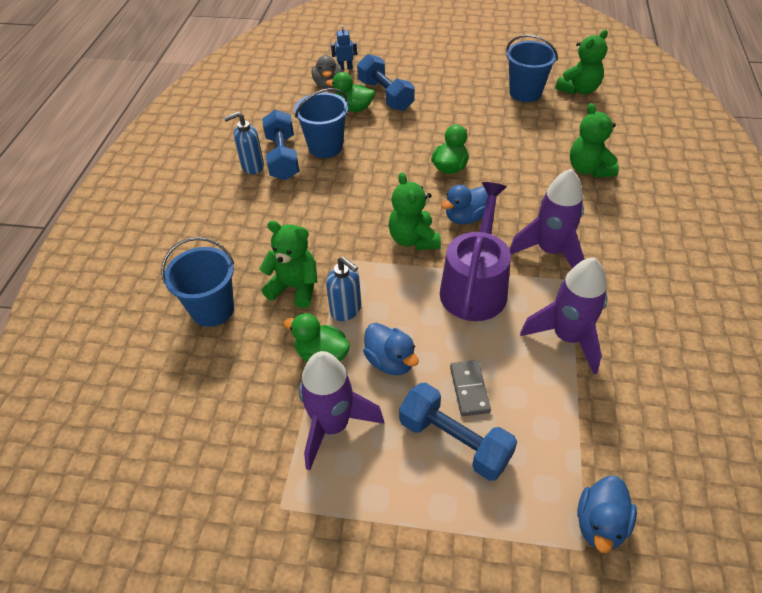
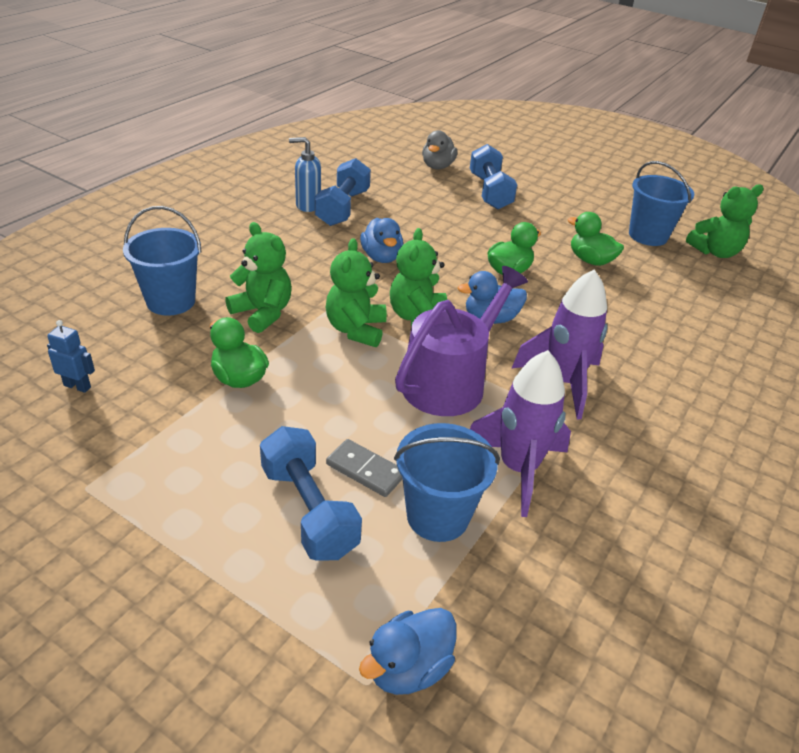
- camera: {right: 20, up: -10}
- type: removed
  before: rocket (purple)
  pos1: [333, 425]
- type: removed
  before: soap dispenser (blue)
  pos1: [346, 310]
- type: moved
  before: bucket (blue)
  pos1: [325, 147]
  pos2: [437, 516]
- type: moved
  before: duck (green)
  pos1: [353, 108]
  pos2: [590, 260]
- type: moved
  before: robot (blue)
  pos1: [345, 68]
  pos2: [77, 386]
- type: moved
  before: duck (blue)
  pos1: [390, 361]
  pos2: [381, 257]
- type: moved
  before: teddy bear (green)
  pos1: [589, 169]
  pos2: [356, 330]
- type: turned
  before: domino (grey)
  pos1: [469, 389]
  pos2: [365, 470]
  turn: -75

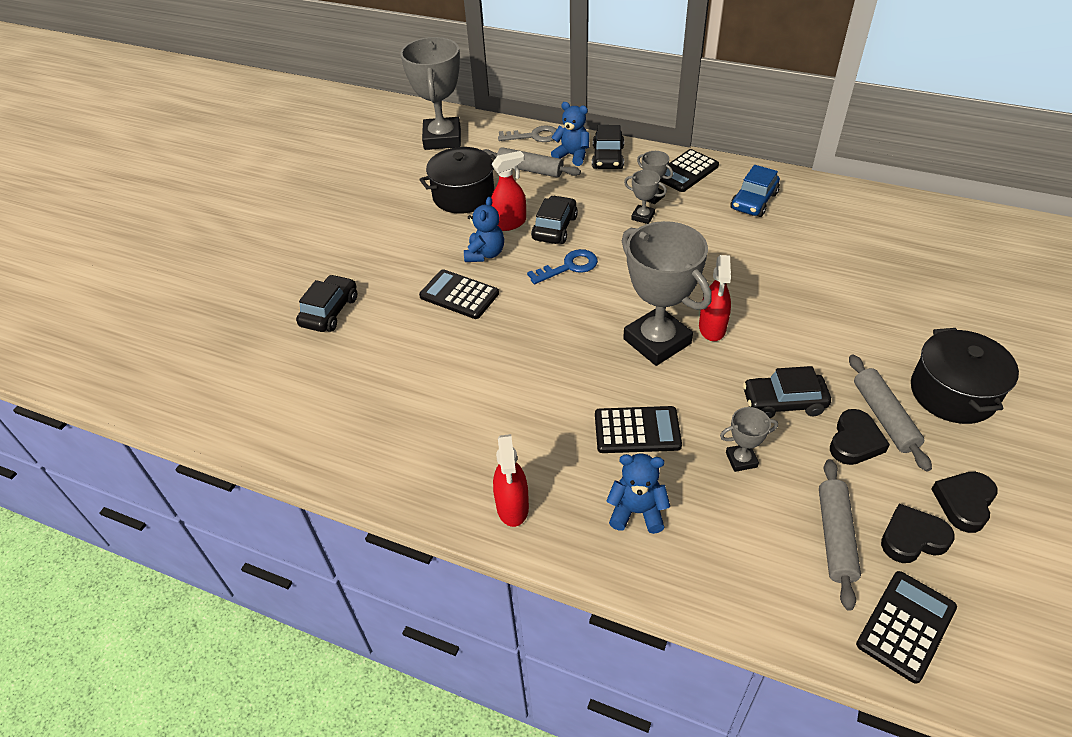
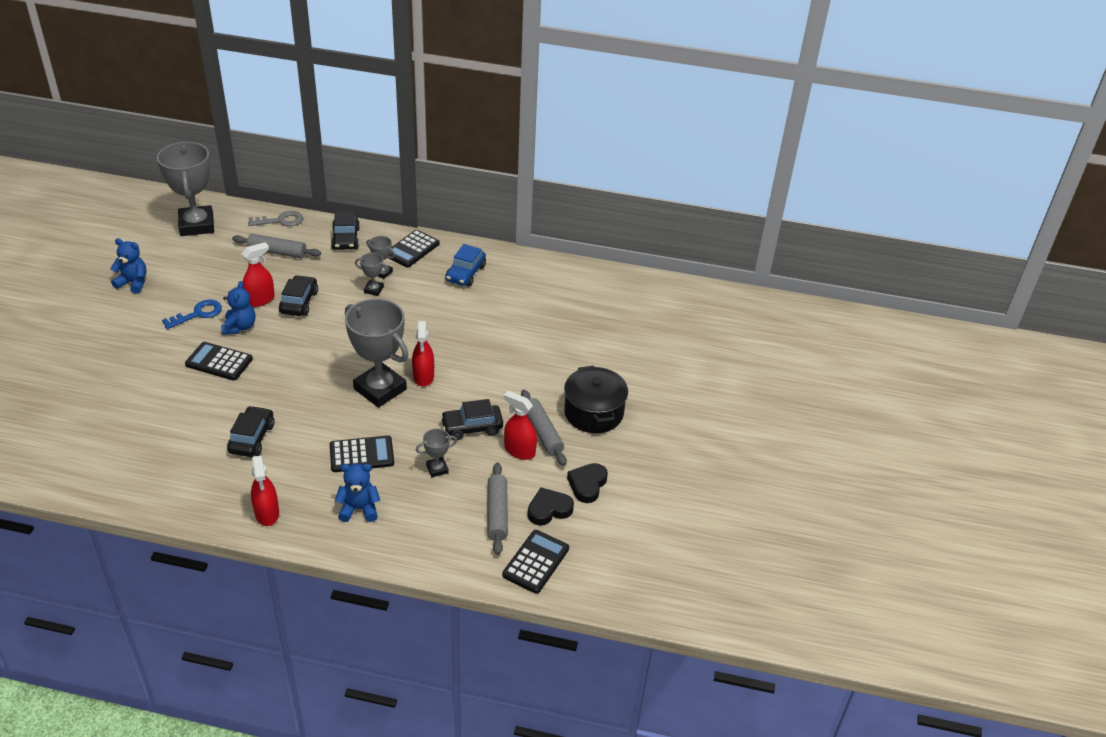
- camera: {right: -15, up: -5}
- type: removed
  before: pot (black)
  pos1: [463, 195]
- type: moved
  before: car (black)
  pos1: [330, 311]
  pos2: [252, 438]
- type: moved
  before: key (blue)
  pos1: [569, 267]
  pos2: [198, 314]
- type: moved
  before: teddy bear (blue)
  pos1: [572, 155]
  pos2: [133, 283]
- type: replaced
  before: heart (black)
  after: spray bottle (red)
  pos1: [855, 441]
  pos2: [519, 451]

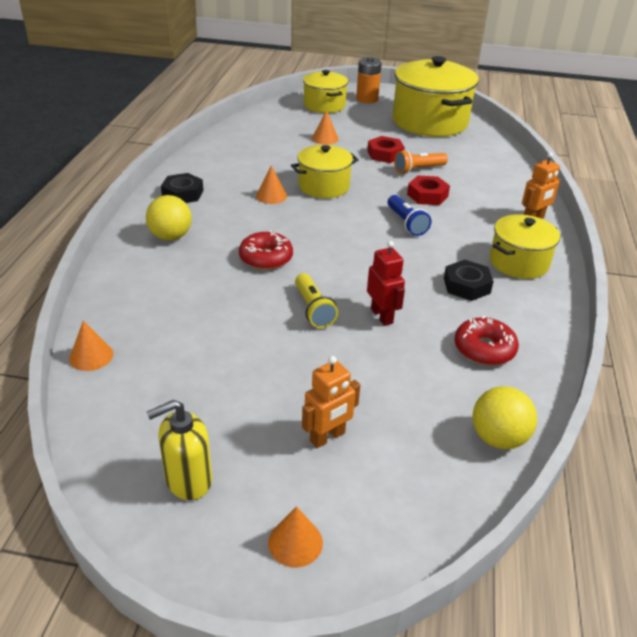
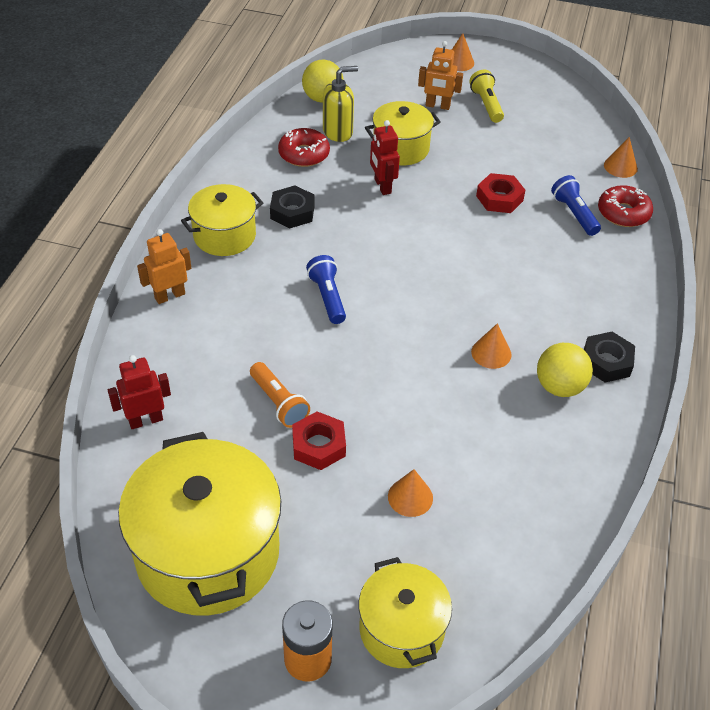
- camera: {right: -175, up: 10}
- type: added
  after: robot (red)
  pos2: [145, 420]
- type: added
  after: flashlight (blue)
  pos2: [574, 214]
- type: moved
  before: ball (yellow)
  pos1: [171, 237]
  pos2: [559, 387]
- type: moved
  before: soap dispenser (yellow)
  pos1: [188, 480]
  pos2: [338, 132]
- type: moved
  before: donut (red)
  pos1: [266, 258]
  pos2: [623, 213]
- type: moved
  before: pot (yellow)
  pos1: [323, 186]
  pos2: [401, 148]
- type: moved
  before: flashlight (yellow)
  pos1: [313, 309]
  pos2: [486, 104]
- type: moved
  before: nut (red)
  pos1: [427, 195]
  pos2: [499, 198]
- type: turned
  before: robot (orange)
  pos1: [327, 437]
  pos2: [437, 106]
  turn: -135
- type: turned
  before: flashlight (orange)
  pos1: [418, 169]
  pos2: [279, 403]
  turn: 75

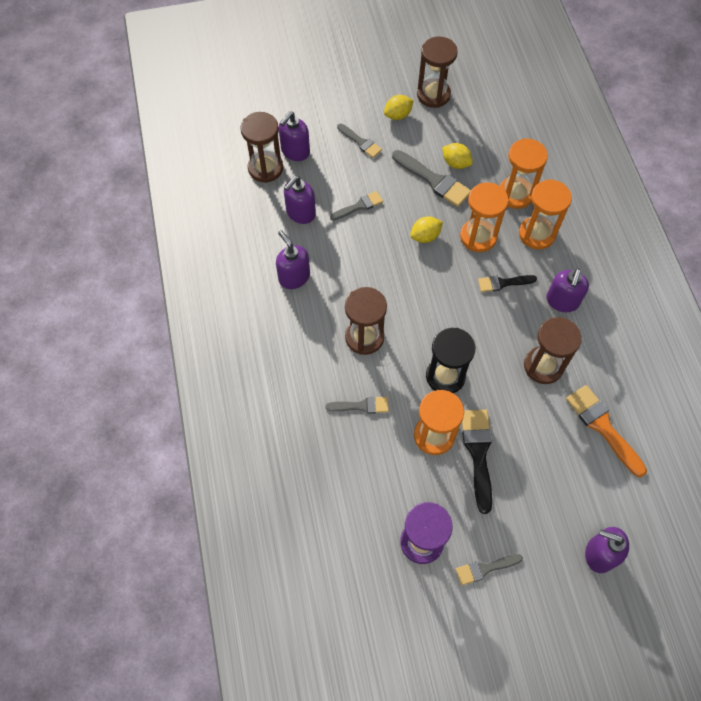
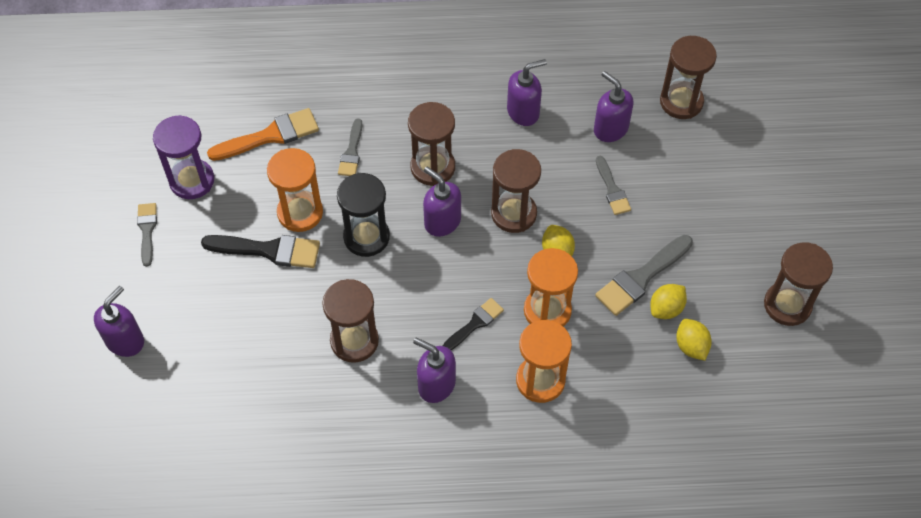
- camera: {right: 100, up: -5}
- type: removed
  before: brush (grey)
  pos1: [360, 142]
- type: removed
  before: hourglass (orange)
  pos1: [515, 194]
- type: added
  after: hourglass (brown)
  pos2: [514, 213]
- type: moved
  before: soap dispenser (purple)
  pos1: [295, 151]
  pos2: [442, 221]
- type: moved
  before: lemon (yellow)
  pos1: [398, 115]
  pos2: [691, 346]
- type: moved
  before: brush (orange)
  pos1: [602, 426]
  pos2: [270, 136]
- type: turned
  before: brush (black)
  pos1: [503, 283]
  pos2: [475, 323]
  turn: 45

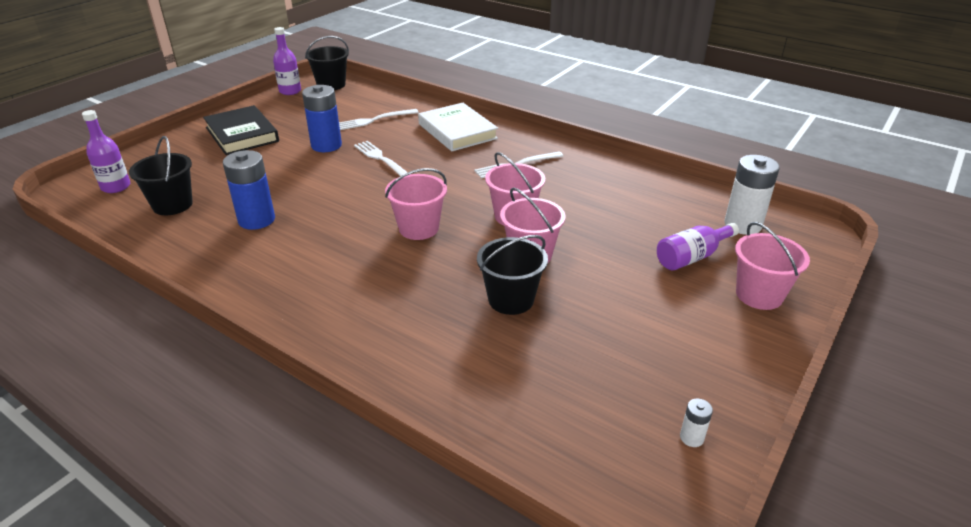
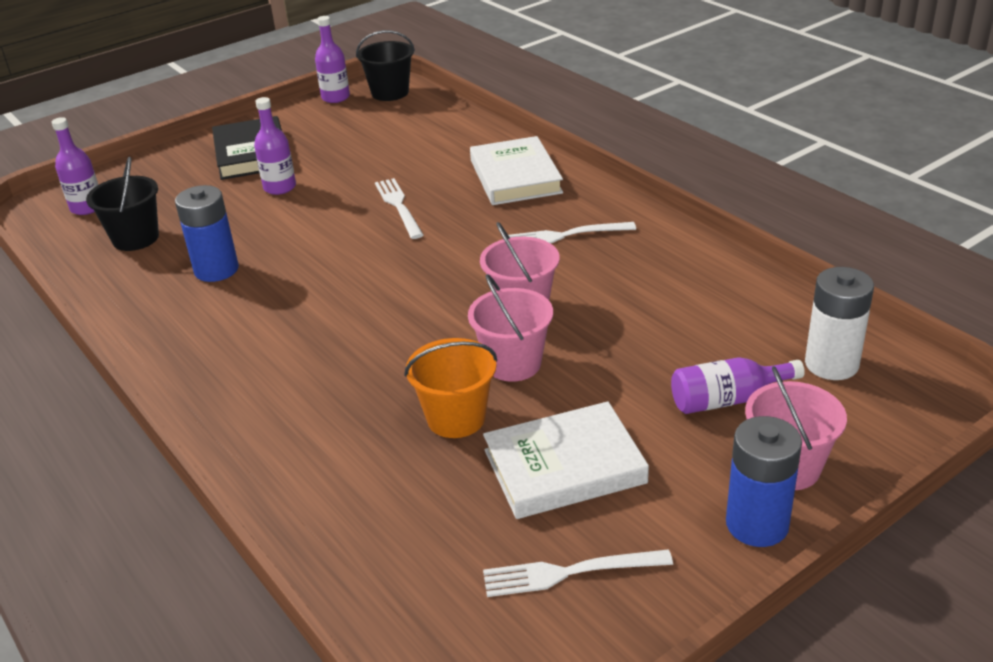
- camera: {right: 20, up: 0}
- type: removed
  before: bucket (pink)
  pos1: [418, 228]
- type: removed
  before: battery (white)
  pos1: [691, 438]
- type: added
  after: bottle (purple)
  pos2: [280, 187]
- type: added
  after: book (white)
  pos2: [564, 466]
- type: moved
  before: battery (blue)
  pos1: [326, 145]
  pos2: [757, 524]
- type: moved
  before: fork (white)
  pos1: [373, 120]
  pos2: [568, 573]
- type: recoloured
  before: bucket (black)
  after: bucket (orange)
  pos1: [511, 299]
  pos2: [456, 418]

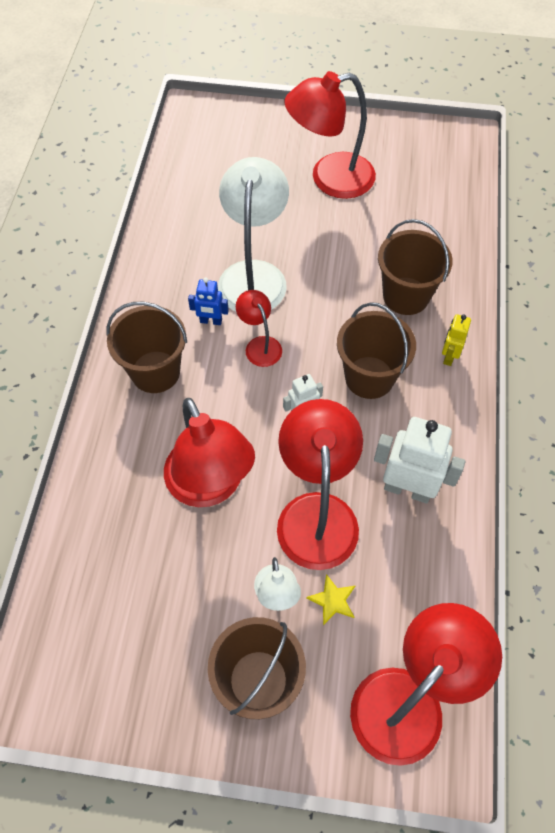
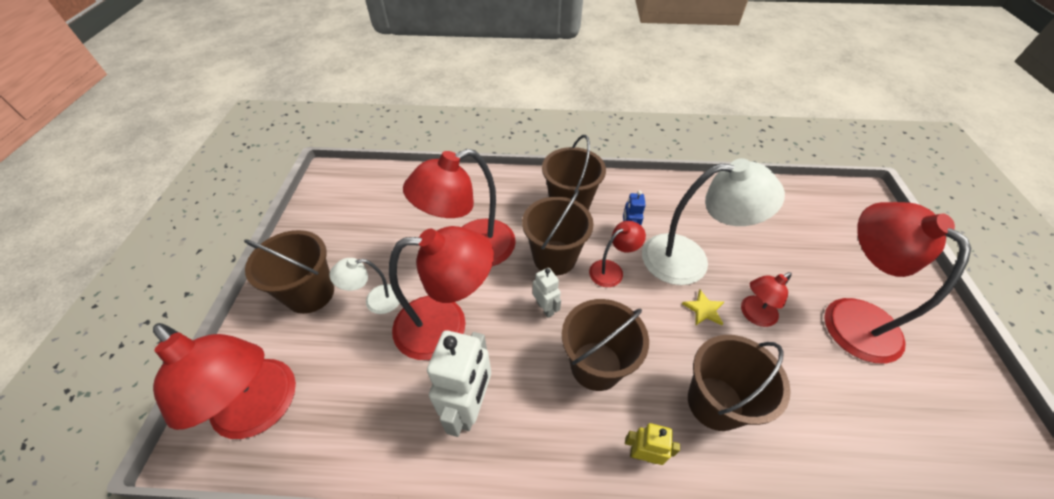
- camera: {right: 85, up: -10}
- type: added
  after: bucket (brown)
  pos2: [554, 257]
- type: added
  after: lamp (red)
  pos2: [753, 315]
- type: moved
  before: star (yellow)
  pos1: [332, 600]
  pos2: [704, 309]

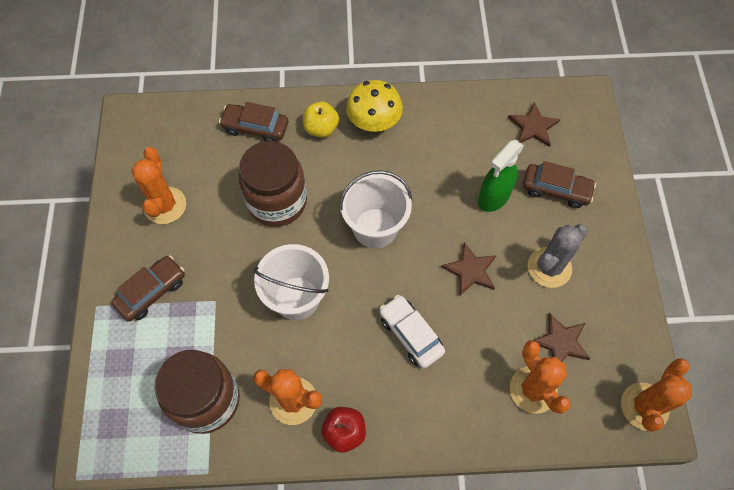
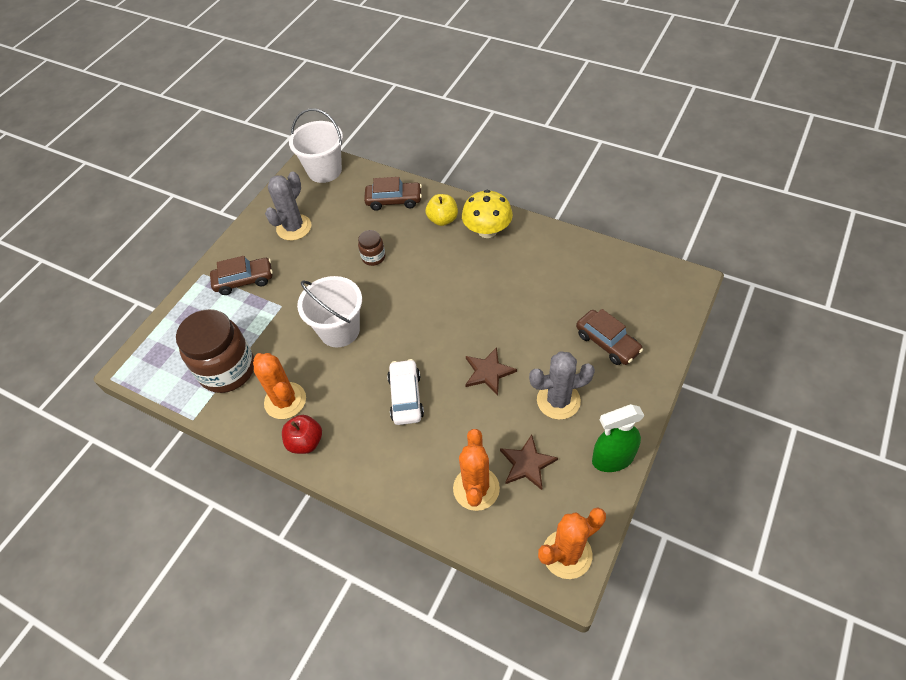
- camera: {right: 35, up: -10}
- type: removed
  before: star (brown)
  pos1: [533, 127]
- type: moved
  before: bucket (white)
  pos1: [375, 228]
  pos2: [324, 170]
- type: moved
  before: spray bottle (green)
  pos1: [493, 197]
  pos2: [612, 459]
- type: recoloured
  before: cactus (orange)
  after: cactus (grey)
  pos1: [165, 205]
  pos2: [294, 227]
- type: turned
  before: car (brown)
  pos1: [255, 128]
  pos2: [394, 200]
  turn: 135
- type: resized
  before: jar (brown)
  pos1: [277, 201]
  pos2: [373, 257]
  scale: 0.46

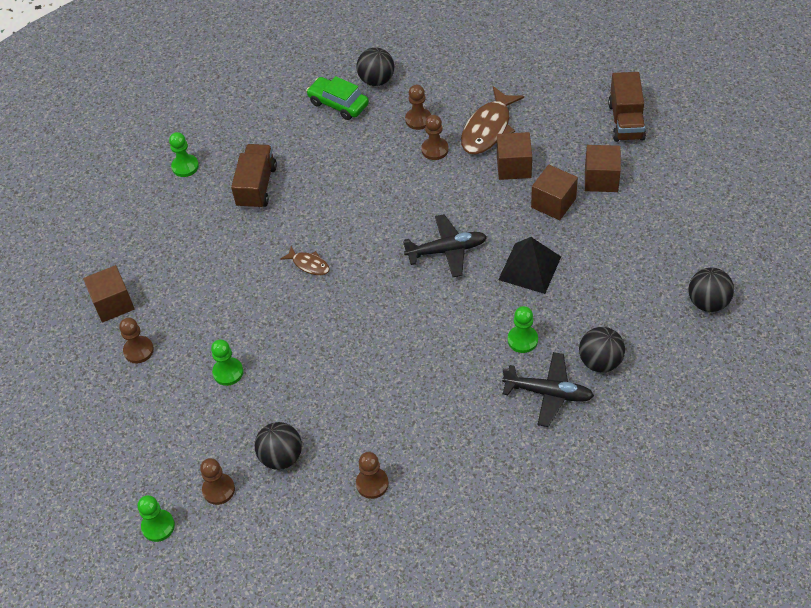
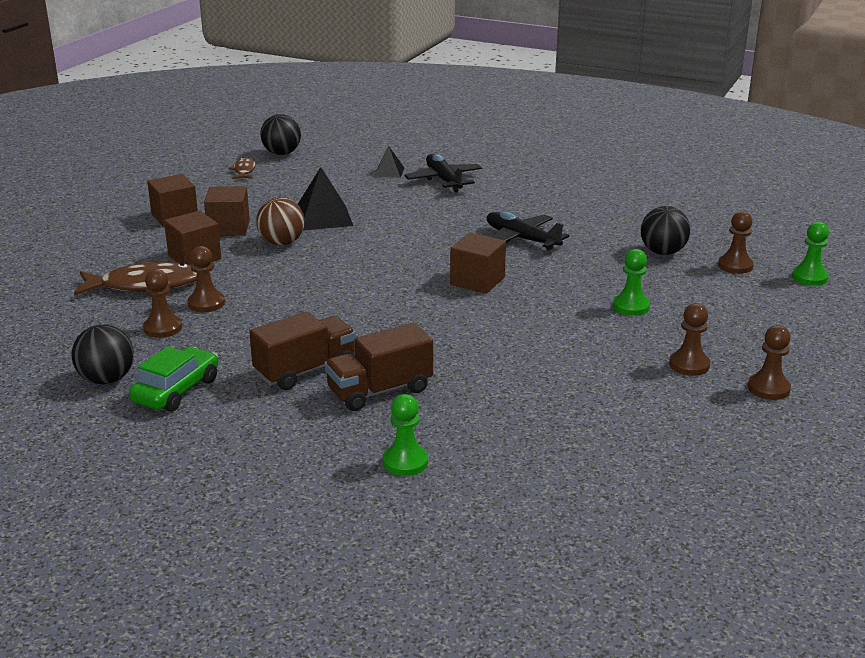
- camera: {right: -130, up: -25}
- type: removed
  before: pawn (green)
  pos1: [522, 340]
- type: added
  after: ball (brown)
  pos2: [282, 243]
- type: moved
  before: cube (brown)
  pos1: [113, 303]
  pos2: [477, 281]
- type: moved
  before: fish (brown)
  pos1: [309, 264]
  pos2: [244, 170]
- type: moved
  before: pawn (brown)
  pos1: [372, 483]
  pos2: [768, 388]
- type: moved
  before: plane (black)
  pos1: [447, 250]
  pos2: [521, 239]
- type: moved
  before: truck (brown)
  pos1: [626, 121]
  pos2: [305, 370]
- type: replaced
  before: ball (black)
  after: pyramid (black)
  pos1: [600, 361]
  pos2: [389, 172]
- type: turned
  before: car (green)
  pos1: [338, 104]
  pos2: [176, 390]
  turn: -150

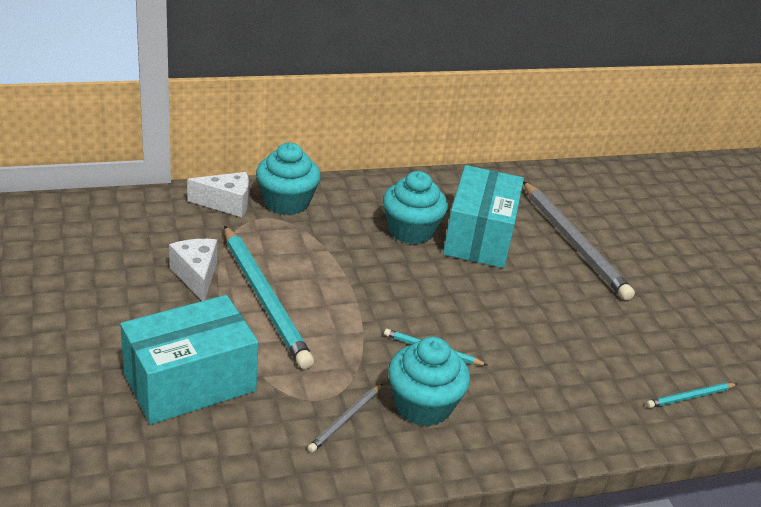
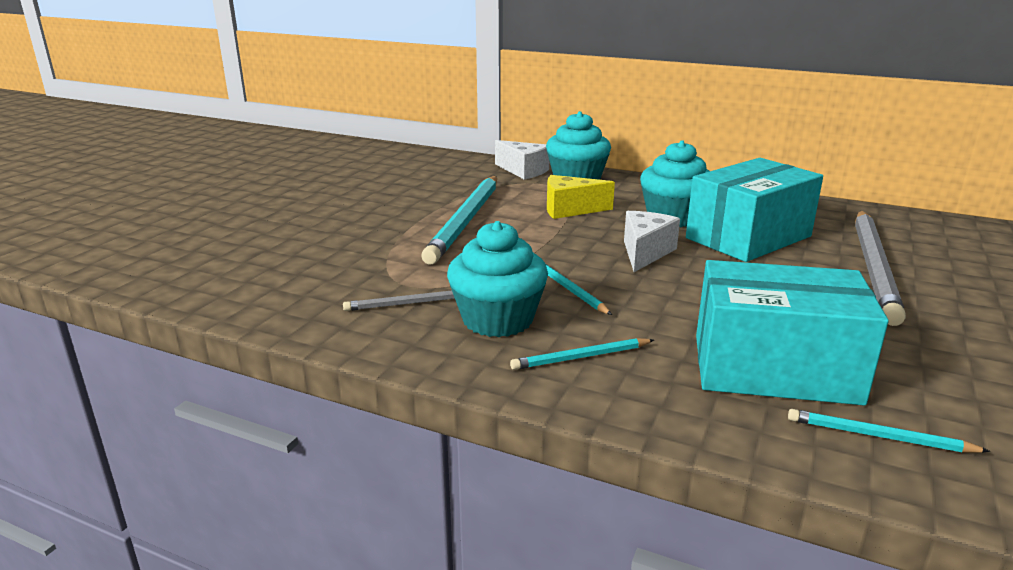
- camera: {right: 45, up: -10}
- type: added
  after: pencil (turquoise)
  pos2: [581, 357]
- type: added
  after: cheese (yellow)
  pos2: [570, 210]
- type: moved
  before: box (turquoise)
  pos1: [190, 382]
  pos2: [774, 369]
- type: moved
  before: cheese (white)
  pos1: [196, 276]
  pos2: [645, 252]

